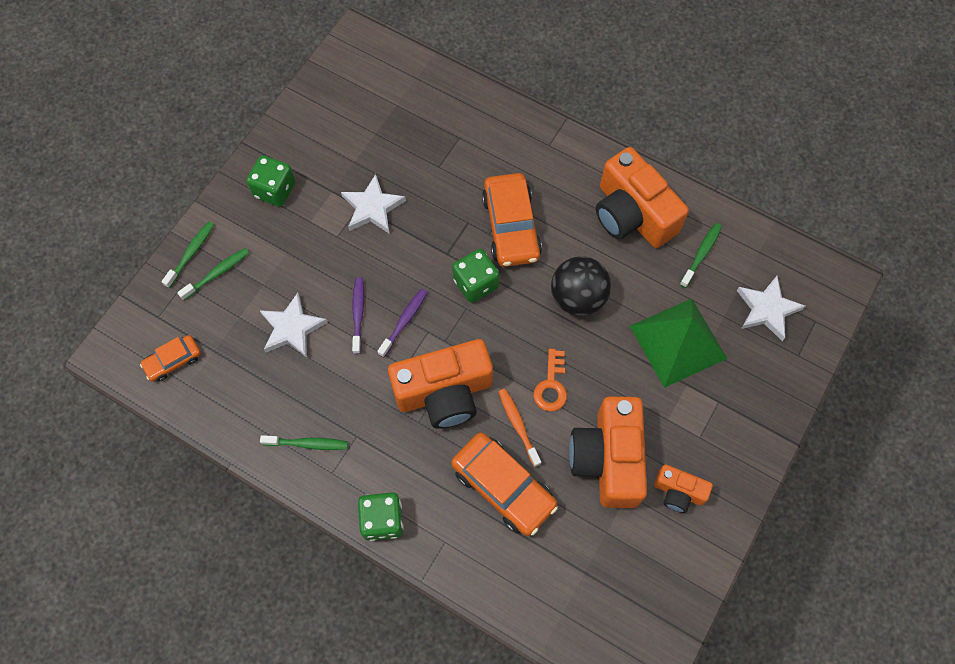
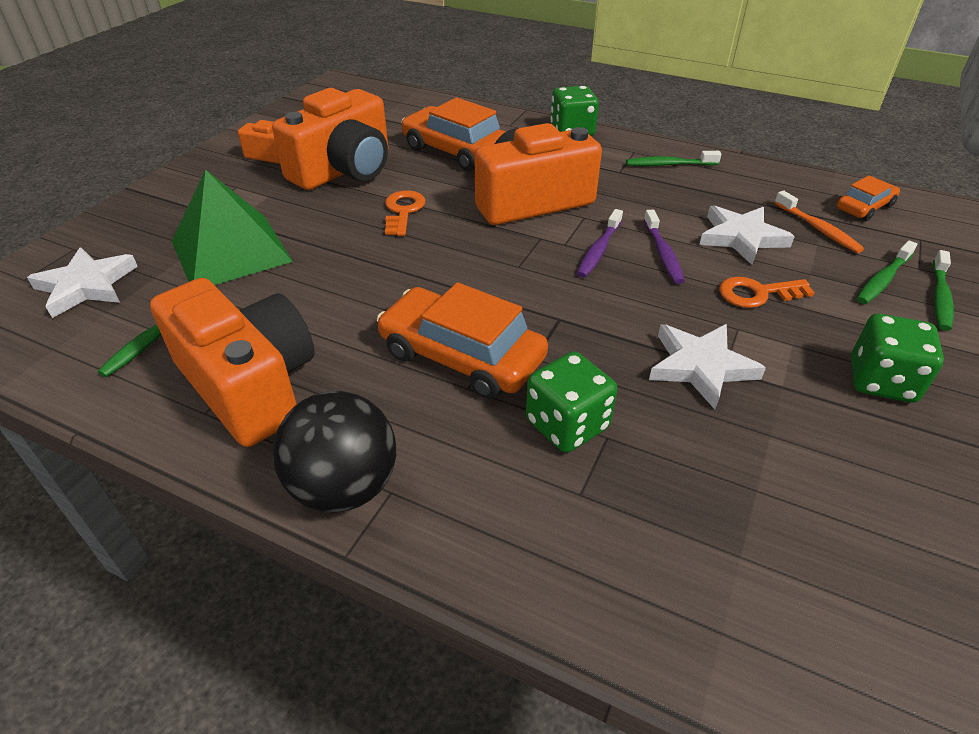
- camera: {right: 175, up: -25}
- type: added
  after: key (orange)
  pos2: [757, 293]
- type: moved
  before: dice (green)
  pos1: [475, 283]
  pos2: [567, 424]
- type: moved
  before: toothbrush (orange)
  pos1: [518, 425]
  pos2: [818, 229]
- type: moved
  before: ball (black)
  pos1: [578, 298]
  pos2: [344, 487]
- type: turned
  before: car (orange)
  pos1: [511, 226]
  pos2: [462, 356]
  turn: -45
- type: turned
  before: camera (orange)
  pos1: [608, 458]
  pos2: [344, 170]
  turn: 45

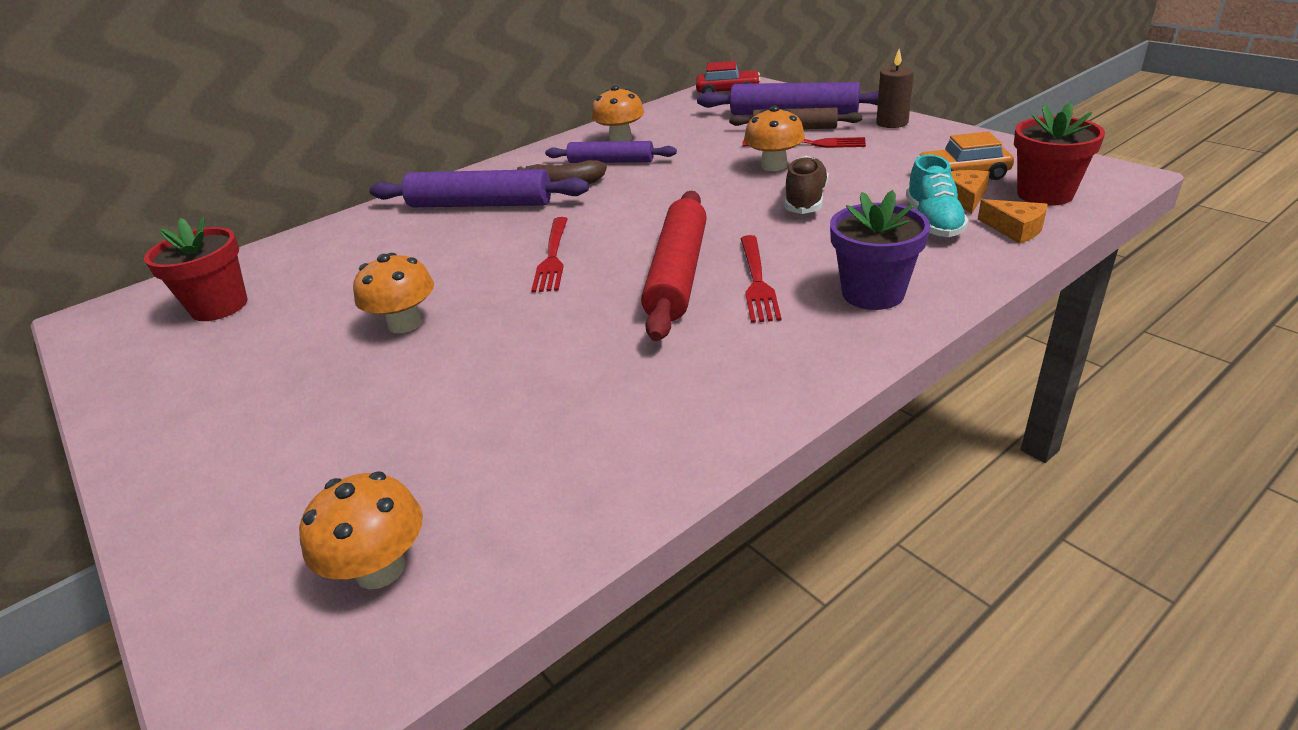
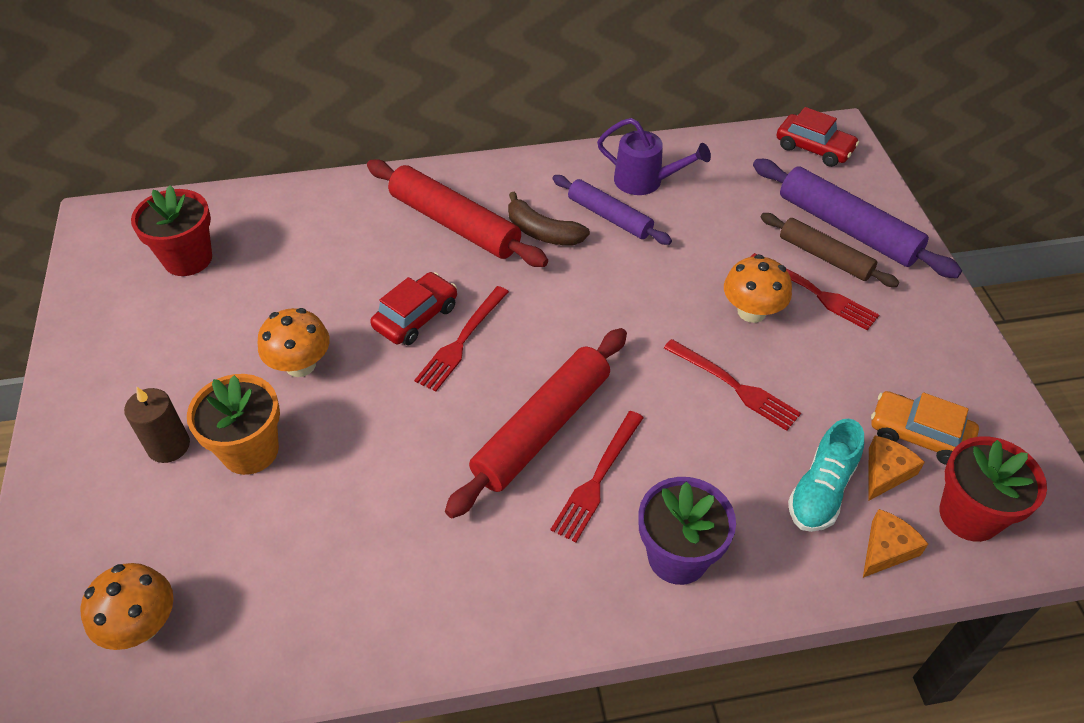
- camera: {right: 25, up: 15}
- type: added
  after: flower pot (orange)
  pos2: [250, 451]
- type: added
  after: car (red)
  pos2: [416, 317]
- type: moved
  before: candle (brown)
  pos1: [892, 123]
  pos2: [169, 446]
- type: replaced
  before: mushroom (orange)
  after: watering can (purple)
  pos1: [620, 139]
  pos2: [645, 181]
- type: replaced
  before: shoe (brown)
  after: fork (red)
  pos1: [805, 200]
  pos2: [734, 386]
- type: recoloured
  before: rolling pin (purple)
  after: rolling pin (red)
  pos1: [480, 205]
  pos2: [454, 224]
- type: turned
  before: cheese (orange)
  pos1: [1015, 229]
  pos2: [886, 549]
  turn: -120

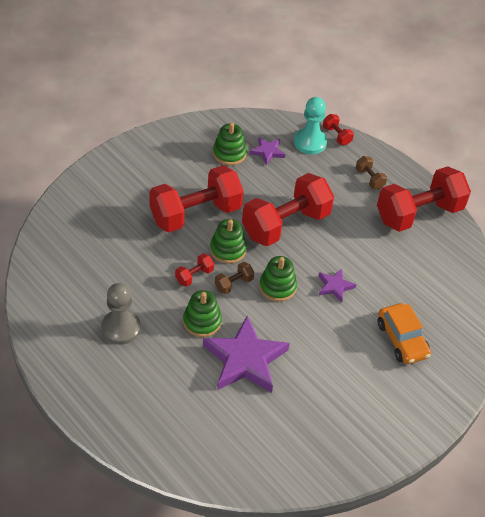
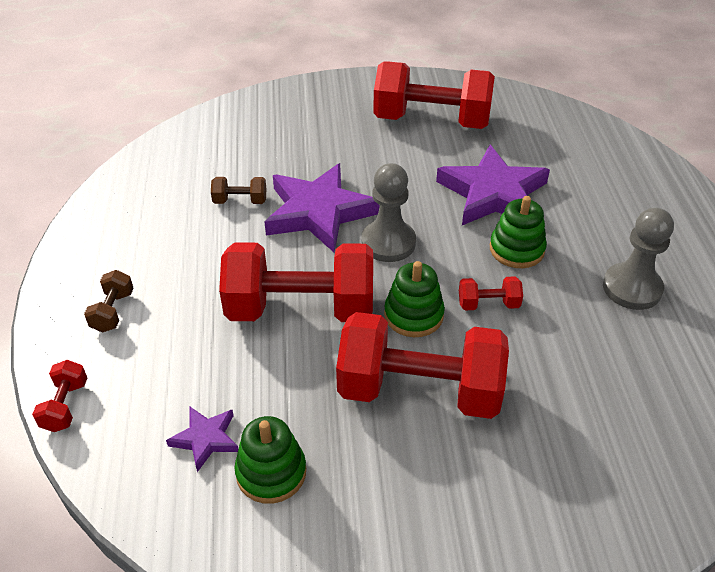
- camera: {right: -140, up: -5}
- type: removed
  before: pawn (turquoise)
  pos1: [310, 142]
- type: removed
  before: car (orange)
  pos1: [402, 339]
- type: moved
  before: dumbbell (brown)
  pos1: [233, 284]
  pos2: [240, 201]
- type: moved
  before: dumbbell (red)
  pos1: [419, 214]
  pos2: [431, 121]
- type: replaced
  before: stacking toy (green)
  after: pawn (grey)
  pos1: [277, 287]
  pos2: [388, 243]
- type: resized
  before: star (purple)
  pos1: [335, 286]
  pos2: [319, 212]
  scale: 2.08

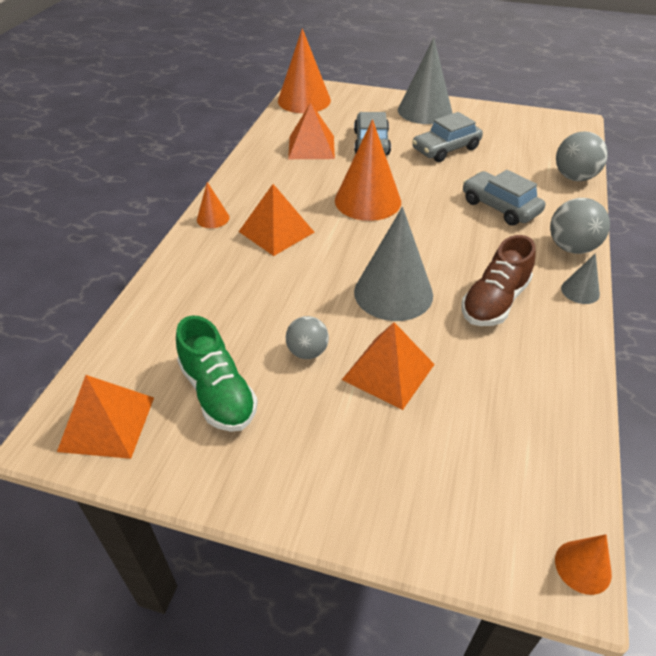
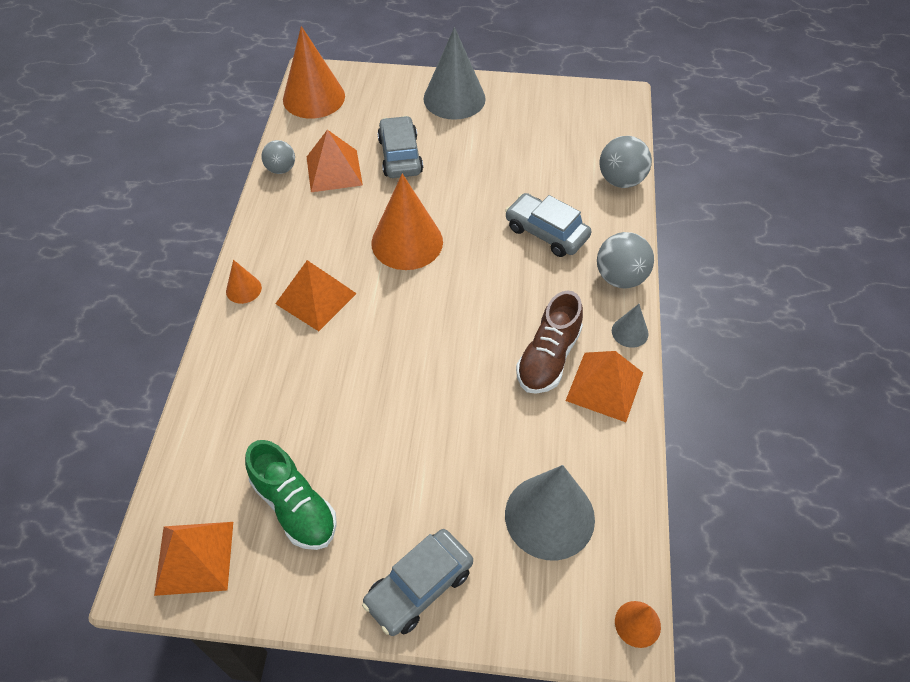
- camera: {right: -10, up: 10}
- type: moved
  before: ball (grey)
  pos1: [307, 352]
  pos2: [281, 169]
- type: moved
  before: pyramid (orange)
  pos1: [388, 372]
  pos2: [604, 386]
- type: moved
  before: cone (grey)
  pos1: [393, 293]
  pos2: [549, 516]
- type: moved
  before: car (grey)
  pos1: [445, 149]
  pos2: [419, 586]

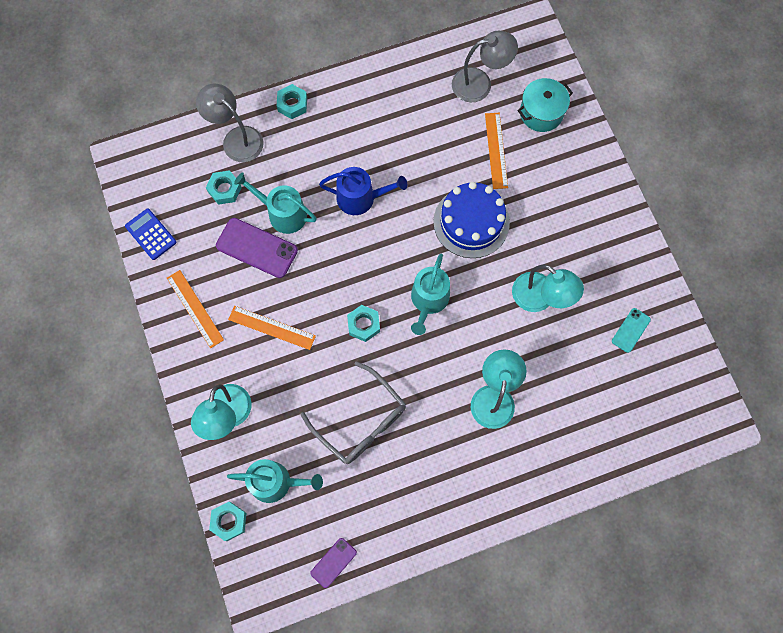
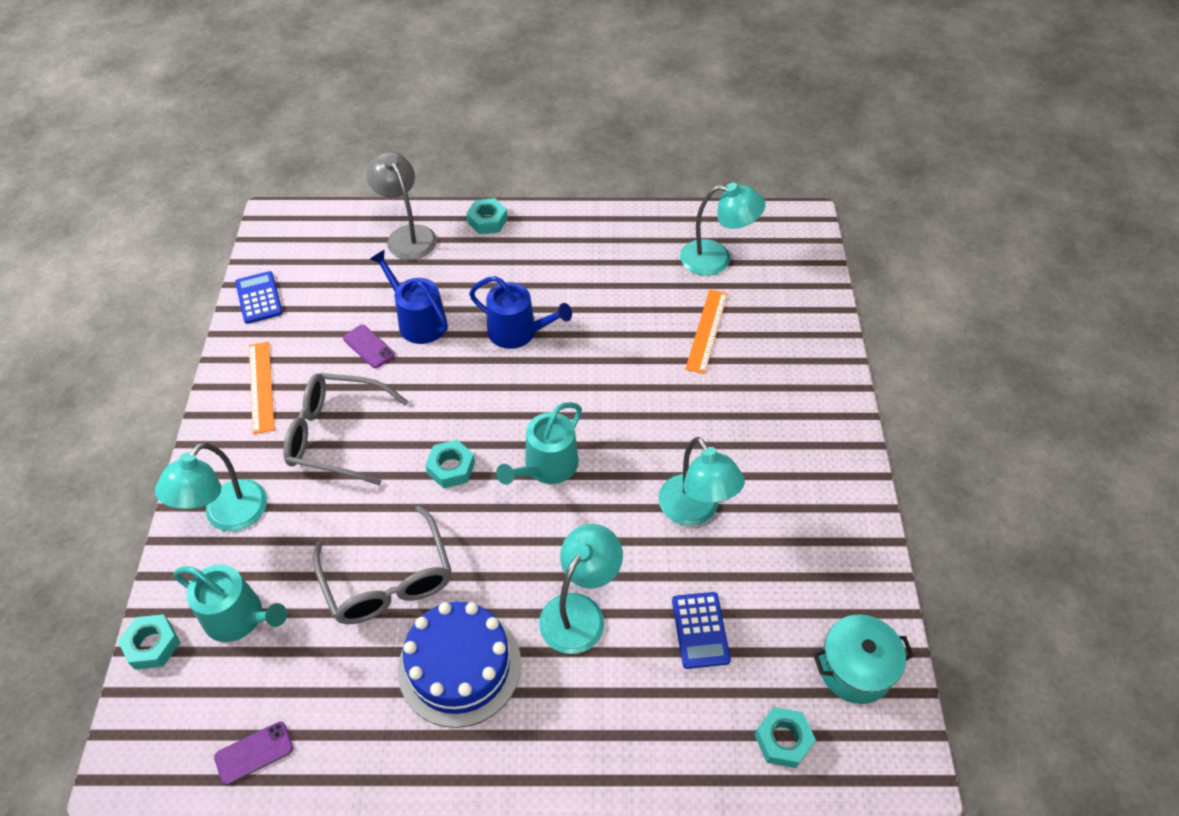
- camera: {right: 20, up: -20}
- type: removed
  before: phone (turquoise)
  pos1: [630, 330]
- type: added
  after: calculator (blue)
  pos2: [700, 630]
- type: moved
  before: nut (turquoise)
  pos1: [225, 189]
  pos2: [783, 740]
- type: moved
  before: cake (blue)
  pos1: [471, 222]
  pos2: [459, 666]
- type: moved
  before: pot (turquoise)
  pos1: [541, 113]
  pos2: [855, 669]
- type: replaced
  before: ruler (orange)
  after: glasses (grey)
  pos1: [272, 327]
  pos2: [338, 435]
- type: recoloured
  before: watering can (turquoise)
  after: watering can (blue)
  pos1: [283, 213]
  pos2: [418, 321]
- type: recoloured
  before: lamp (grey)
  after: lamp (turquoise)
  pos1: [480, 83]
  pos2: [716, 259]
- type: resized
  before: phone (purple)
  pos1: [257, 248]
  pos2: [369, 346]
  scale: 0.56

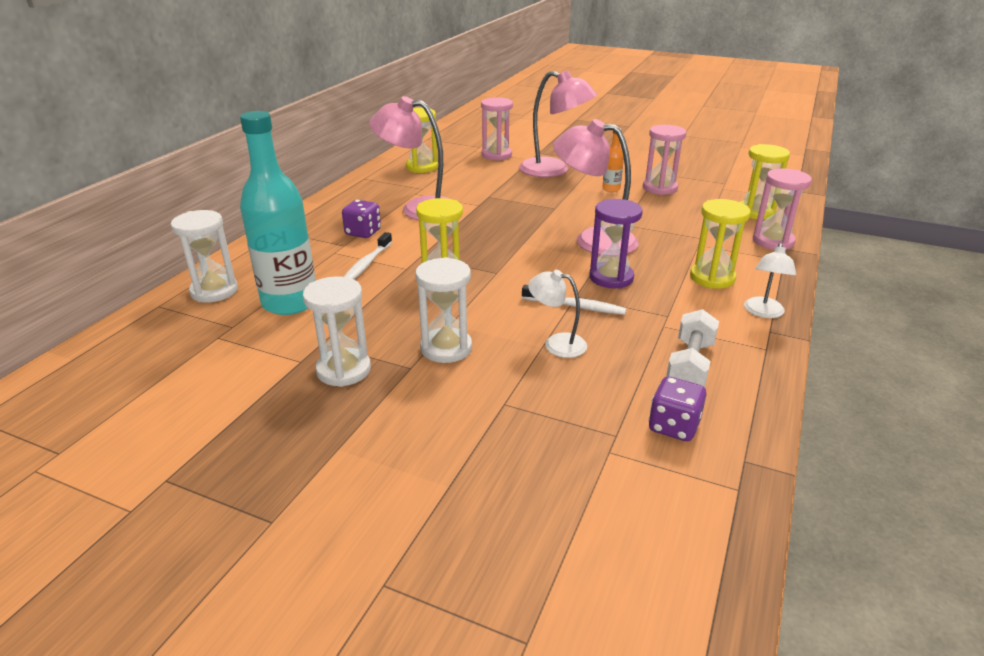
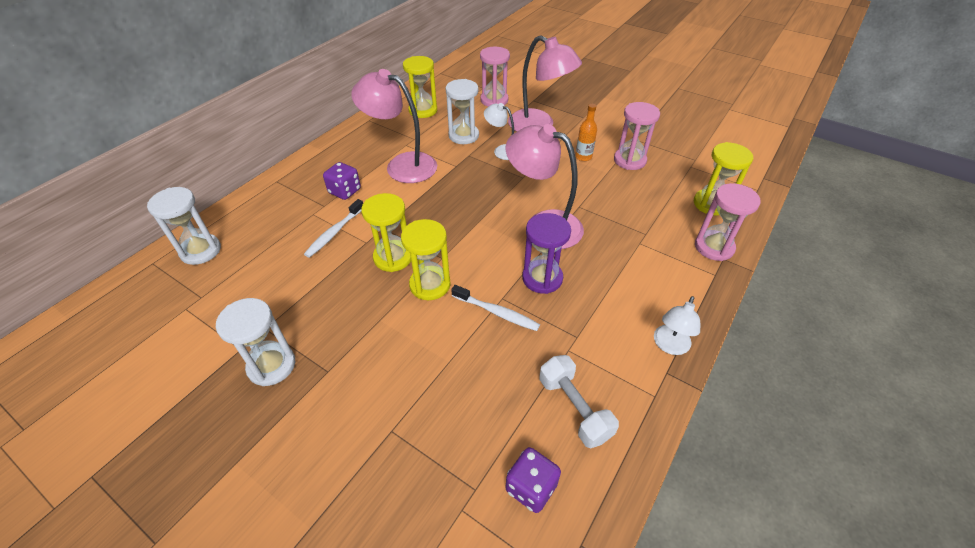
- camera: {right: 10, up: 15}
- type: removed
  before: bottle (turquoise)
  pos1: [290, 302]
- type: moved
  before: hourglass (white)
  pos1: [446, 348]
  pos2: [463, 136]
- type: moved
  before: lamp (white)
  pos1: [556, 343]
  pos2: [502, 150]
- type: moved
  before: hourglass (yellow)
  pos1: [712, 278]
  pos2: [430, 285]
- type: turned
  before: dumbbell (white)
  pos1: [690, 366]
  pos2: [574, 408]
  turn: -60

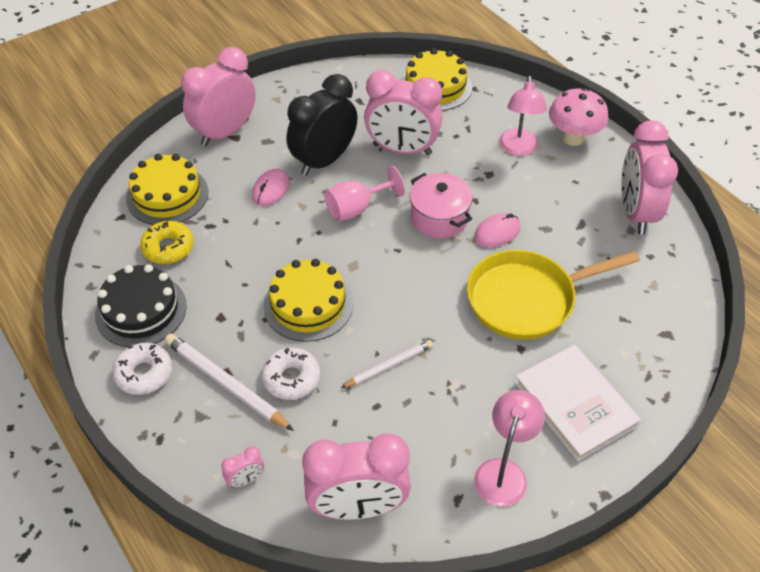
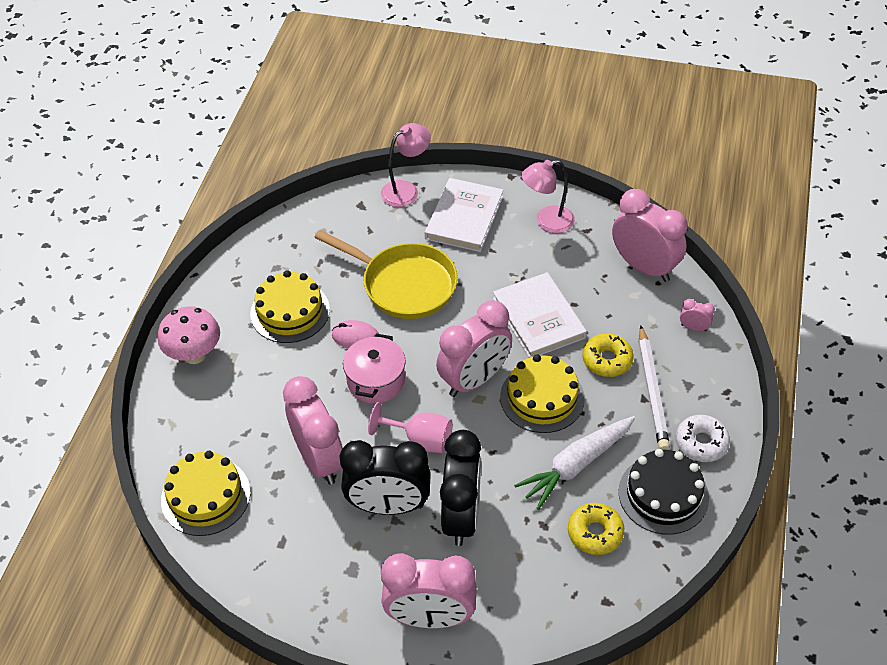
- camera: {right: -130, up: 0}
- type: added
  after: carrot (white)
  pos2: [576, 465]
- type: moved
  before: cake (yellow)
  pos1: [167, 195]
  pos2: [290, 311]
- type: moved
  before: lamp (pink)
  pos1: [518, 149]
  pos2: [406, 190]
- type: moved
  before: clock (pink)
  pos1: [635, 212]
  pos2: [474, 379]
- type: replaced
  before: mouse (pink)
  after: clock (black)
  pos1: [271, 189]
  pos2: [461, 516]
- type: replaced
  before: pencil (white)
  after: book (white)
  pos1: [389, 365]
  pos2: [538, 318]
- type: recoloured
  before: donut (white)
  after: donut (yellow)
  pos1: [291, 378]
  pos2: [607, 360]

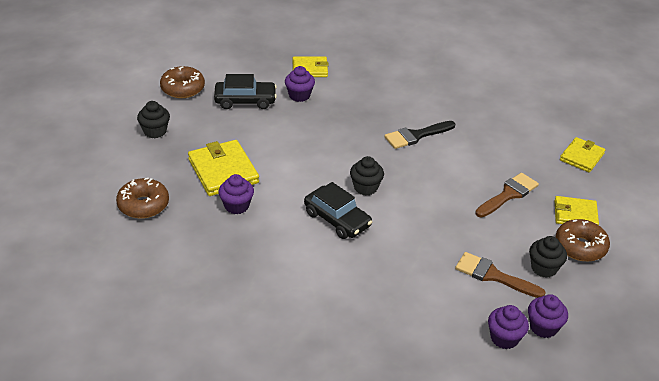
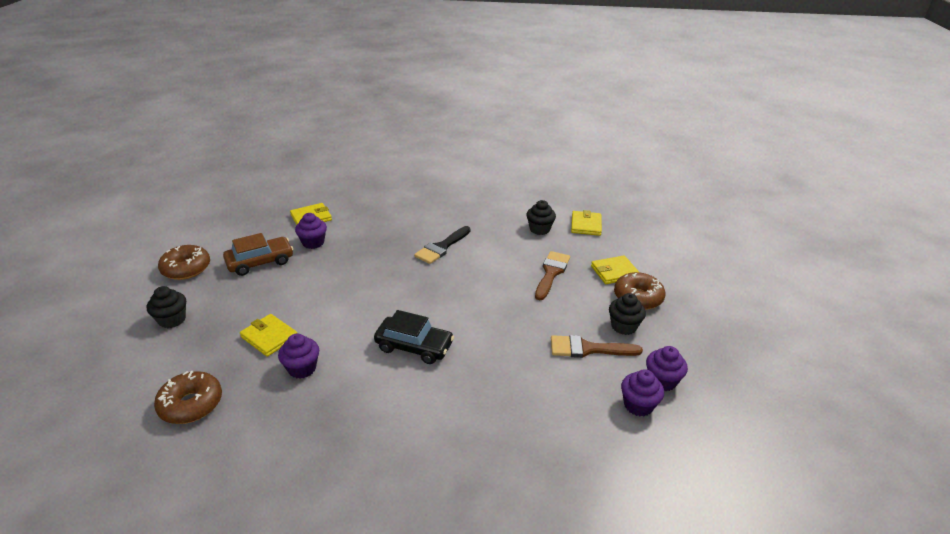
- camera: {right: -25, up: -5}
- type: moved
  before: cupcake (black)
  pos1: [365, 187]
  pos2: [539, 229]
- type: recoloured
  before: car (black)
  after: car (brown)
  pos1: [245, 101]
  pos2: [260, 262]
- type: resized
  before: wallet (yellow)
  pos1: [223, 171]
  pos2: [269, 337]
  scale: 0.64

